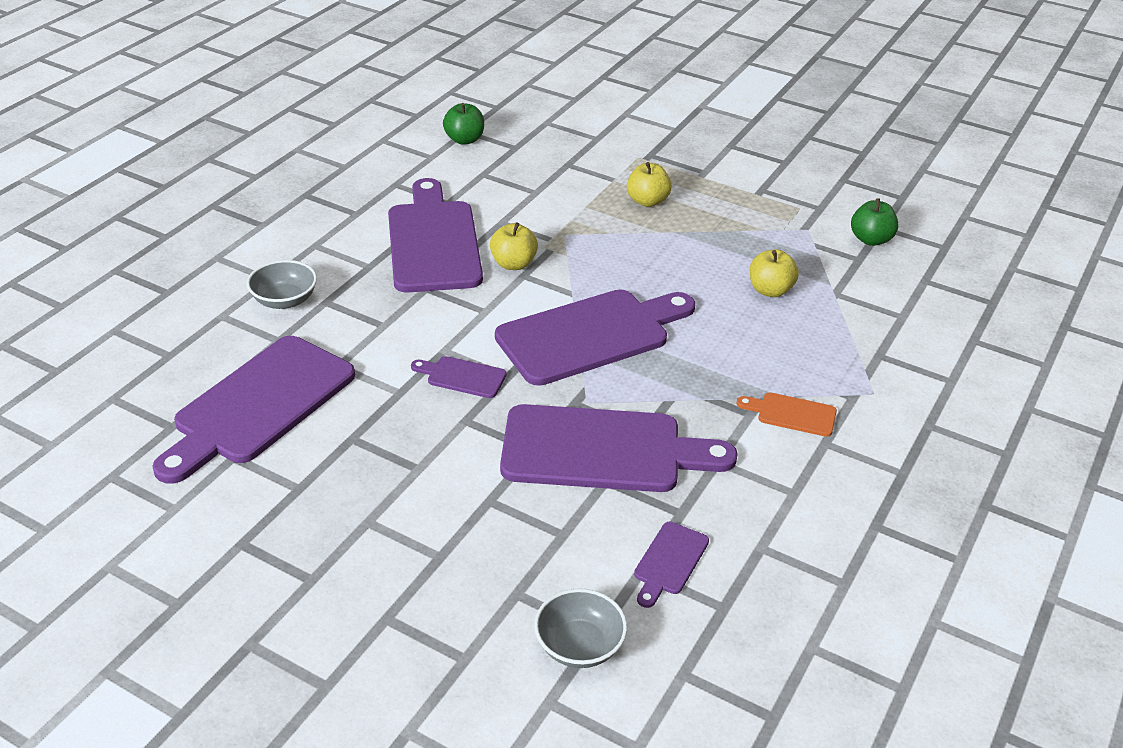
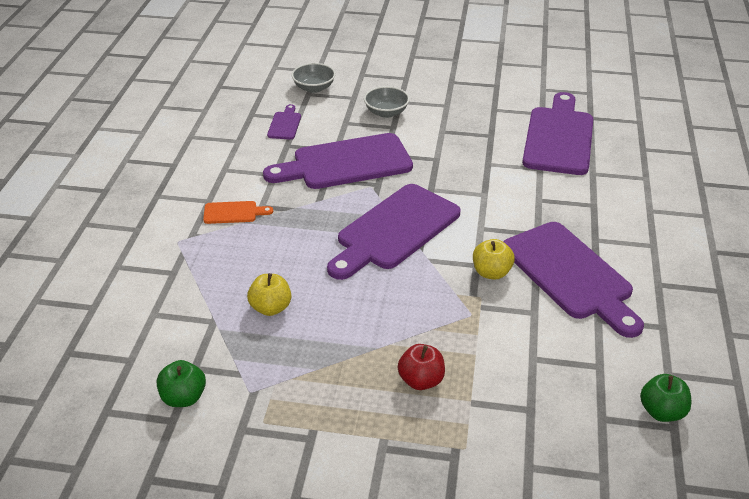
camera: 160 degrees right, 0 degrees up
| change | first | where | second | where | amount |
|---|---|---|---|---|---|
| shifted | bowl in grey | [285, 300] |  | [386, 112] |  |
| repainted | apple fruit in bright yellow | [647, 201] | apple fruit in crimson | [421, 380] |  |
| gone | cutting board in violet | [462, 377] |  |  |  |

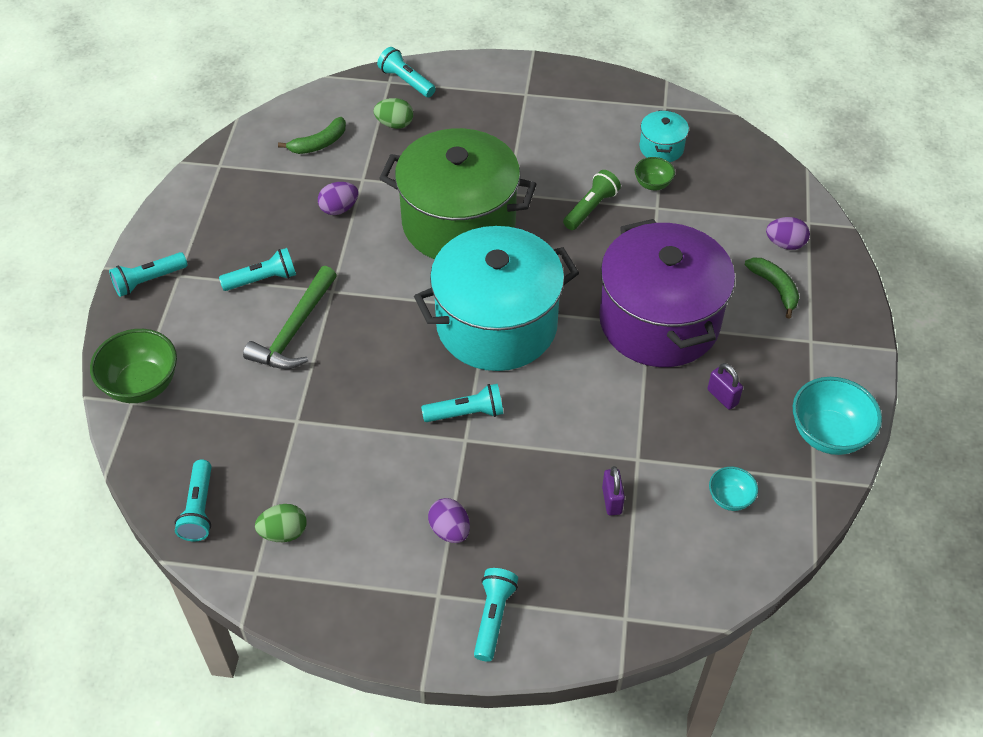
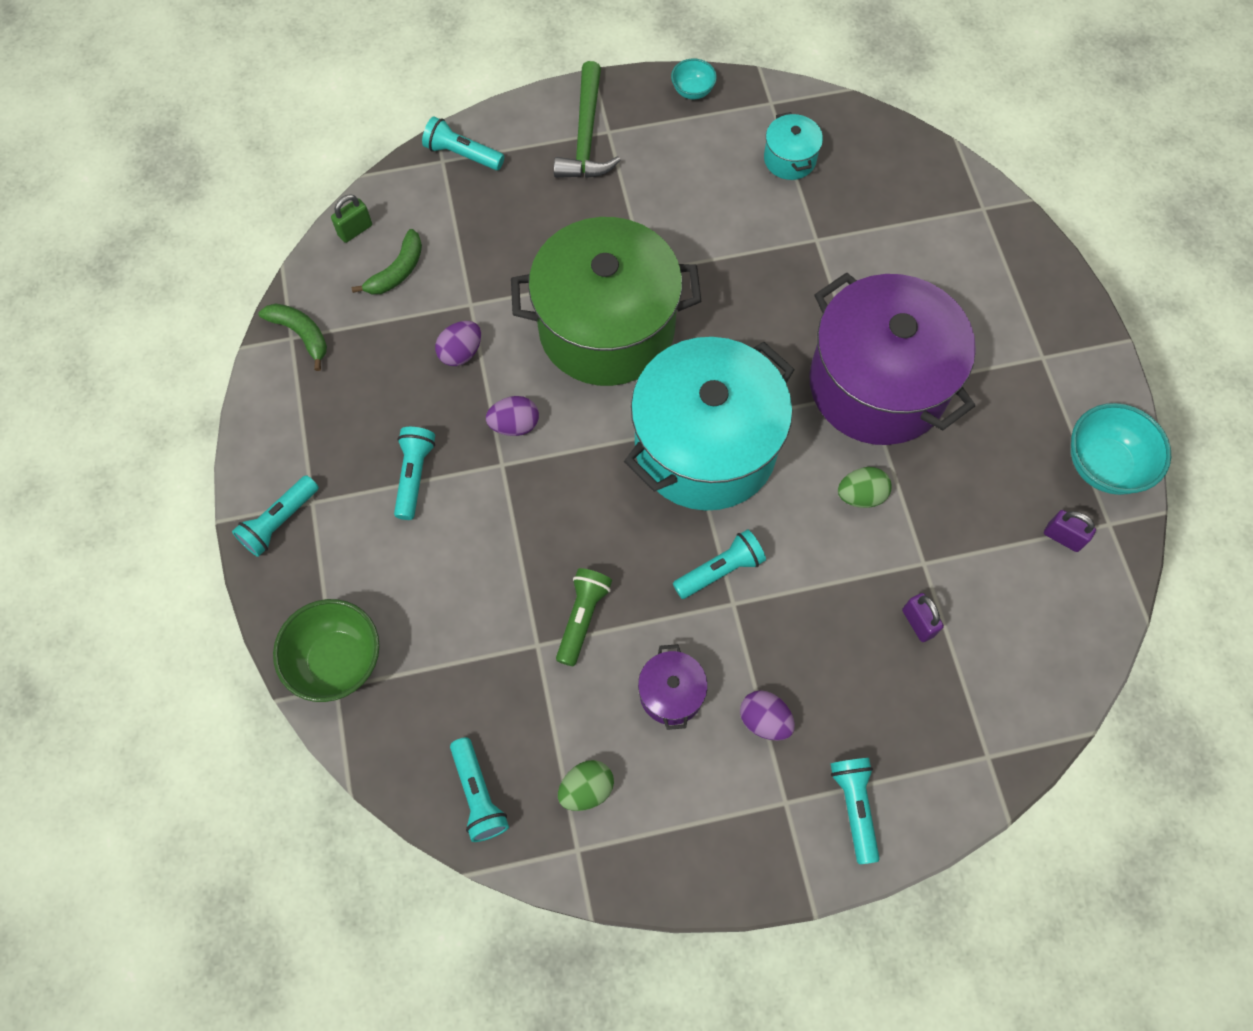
camera: 20 degrees left, 15 degrees up
| change | first | where | second | where | amount |
|---|---|---|---|---|---|
| shifted | toy banana in green | [775, 288] |  | [301, 334] |  |
| new |  |  | small lock in green | [355, 230] |  |
| rotated | pocket torch in turquoise | [262, 279] |  | [414, 476] | 45 degrees counterclockwise |
| shifted | egg in violet | [785, 244] |  | [514, 425] |  |
| shifted | claw hammer in green | [294, 330] |  | [586, 136] |  |
| shifted | pocket torch in green | [591, 208] |  | [582, 618] |  |
| new |  |  | cooking pot in violet | [671, 693] |  |
| shifted | bowl in turquoise | [730, 498] |  | [692, 91] |  |
| shifted | egg in green | [394, 124] |  | [861, 495] |  |
| shifted | small lock in violet | [722, 397] |  | [1062, 537] |  |
| gone | bowl in green | [652, 184] |  |  |  |

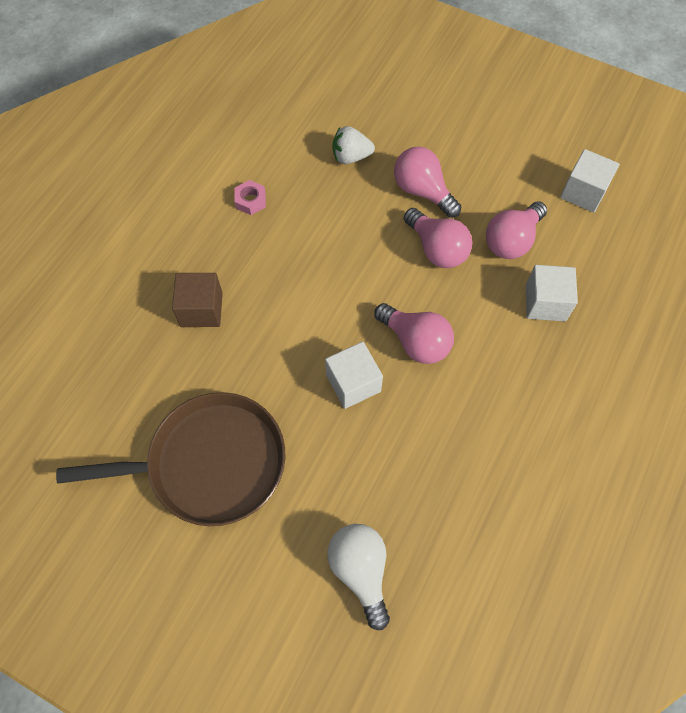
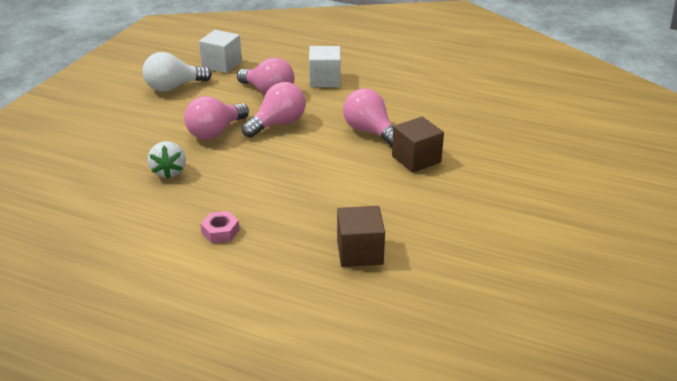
camera: 95 degrees left, 30 degrees down
| change | first | where | second | where | amount |
|---|---|---|---|---|---|
| shifted | light bulb in pure white | [360, 571] |  | [174, 87] |  |
| rotated | light bulb in pink | [415, 342] |  | [370, 132] | 75 degrees counterclockwise |
| repainted | solid cube in pure white | [353, 383] | solid cube in russet | [416, 159] |  |
| gone | skillet in russet | [210, 463] |  |  |  |

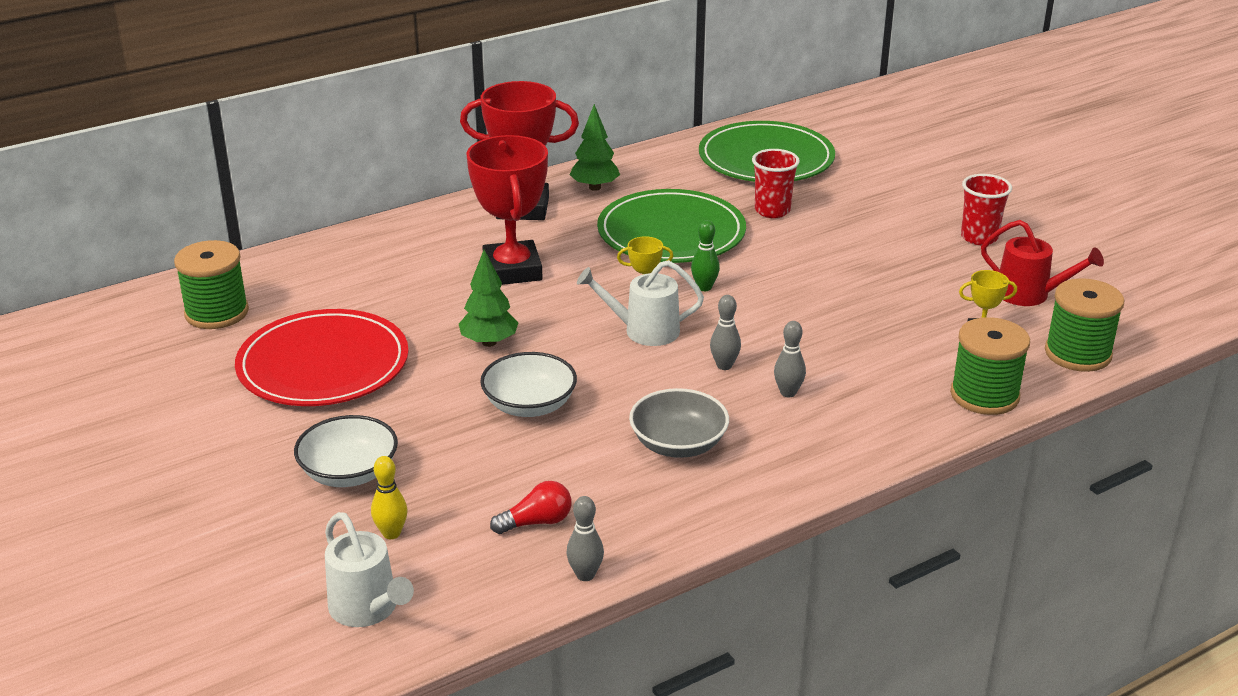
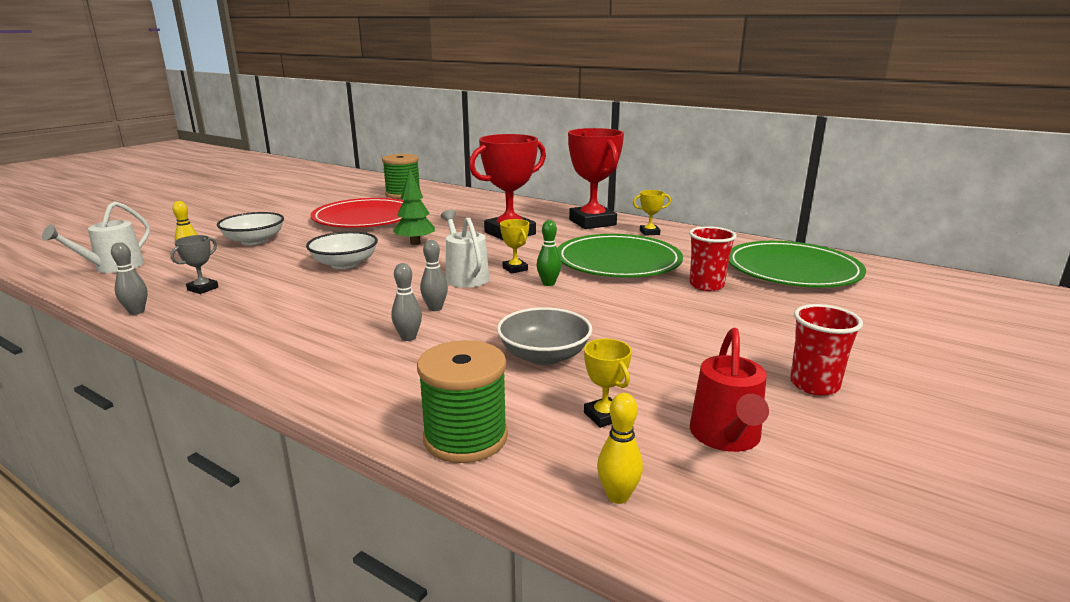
camera: 65 degrees right, 10 degrees down
| change | first | where | second | where | amount |
|---|---|---|---|---|---|
| swapped | light bulb in crimson | [536, 522] | trophy in grey | [203, 289] |  |
| shifted | bowl in grey | [678, 444] |  | [544, 355] |  |
| swapped | bobbin in green | [1077, 354] | skittle in bright yellow | [618, 496] |  |
| swapped | tree in green | [594, 187] | trophy in bright yellow | [649, 232] |  |

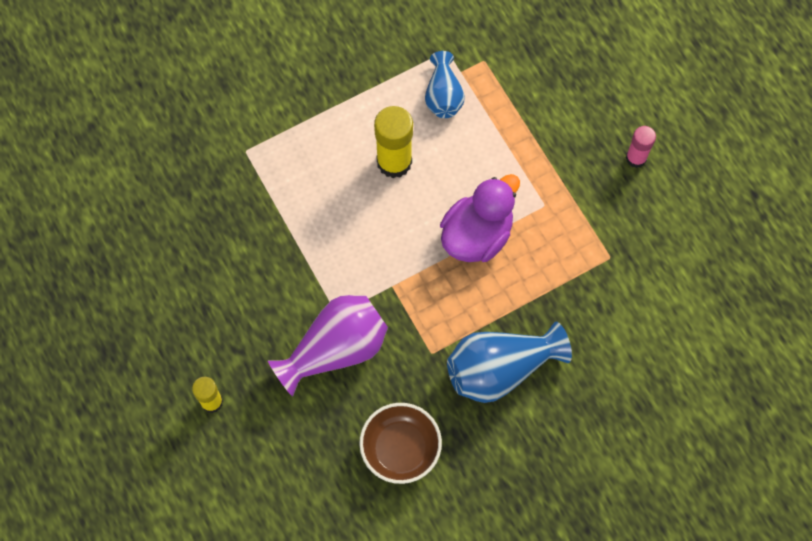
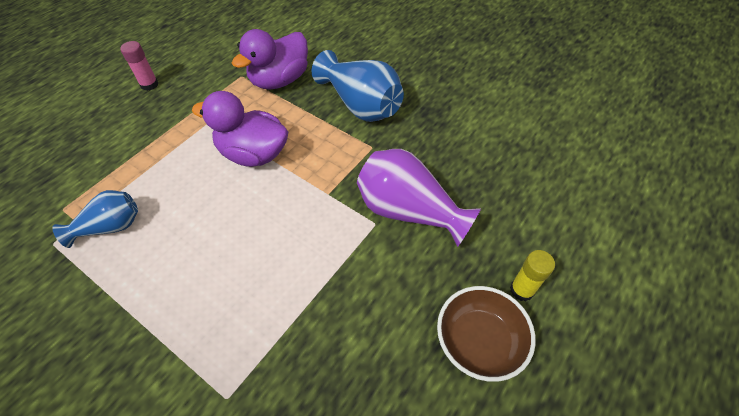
camera: 115 degrees left, 15 degrees down
| change | first | where | second | where | amount |
|---|---|---|---|---|---|
| new |  |  | toy duck in violet | [279, 80] |  |
| shifted | bowl in russet | [400, 448] |  | [479, 341] |  |
| gone | glue in bright yellow | [394, 162] |  |  |  |

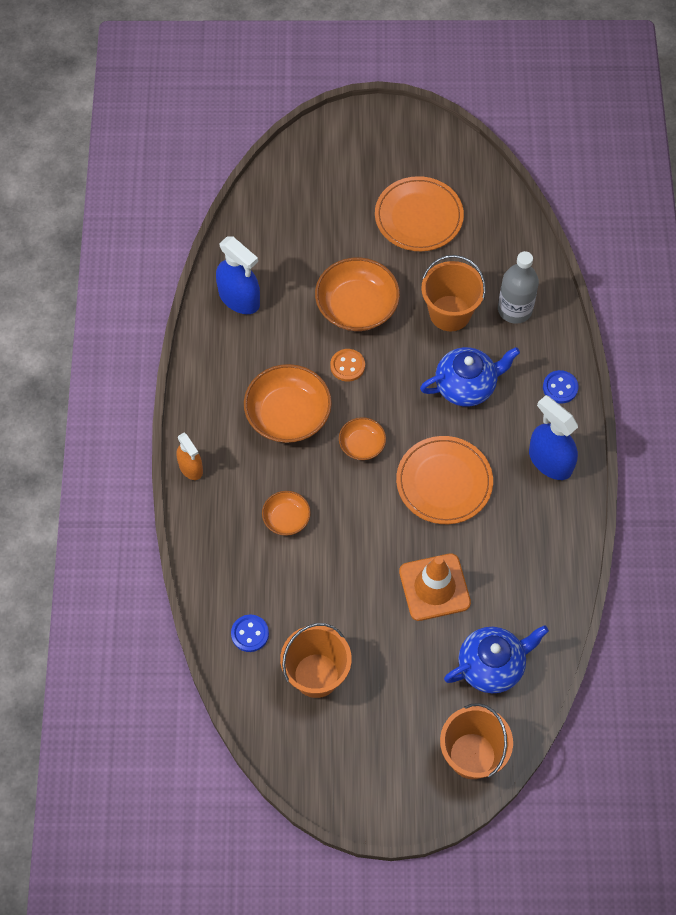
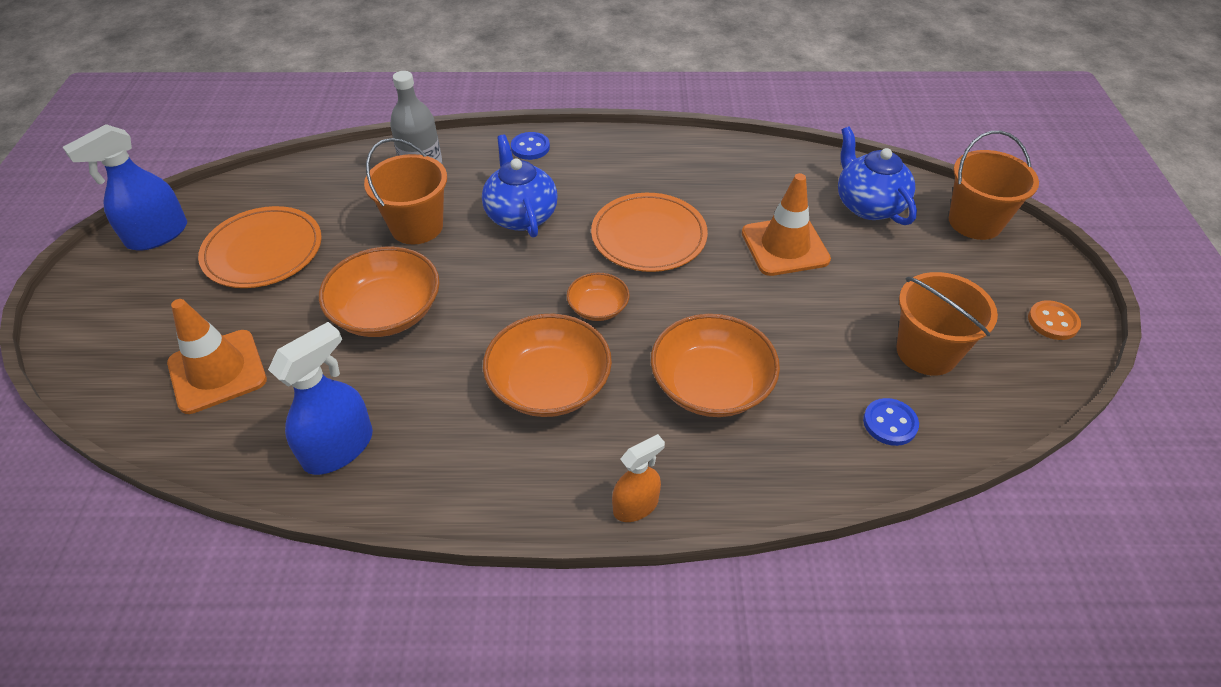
camera: 90 degrees left, 15 degrees down
| change | first | where | second | where | amount |
|---|---|---|---|---|---|
| shifted | sprayer in blue | [550, 461] |  | [157, 235] |  |
| new |  |  | traffic cone in orange-coloured | [217, 371] |  |
| scaled | bowl in orange-coloured | [286, 518] |  | [711, 385] | x1.85 |
| shifted | shirt button in orange-coloured | [347, 366] |  | [1052, 322] |  |

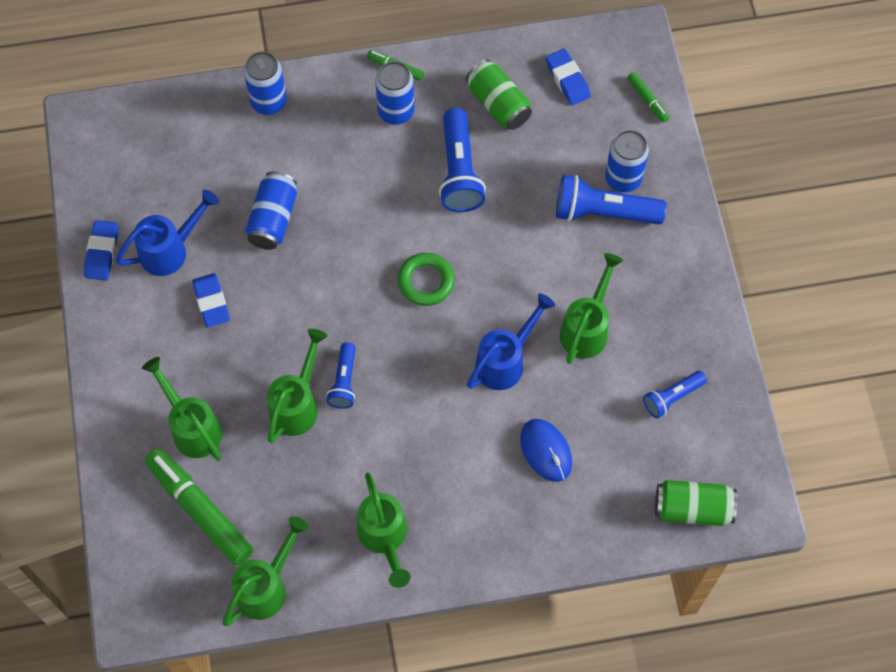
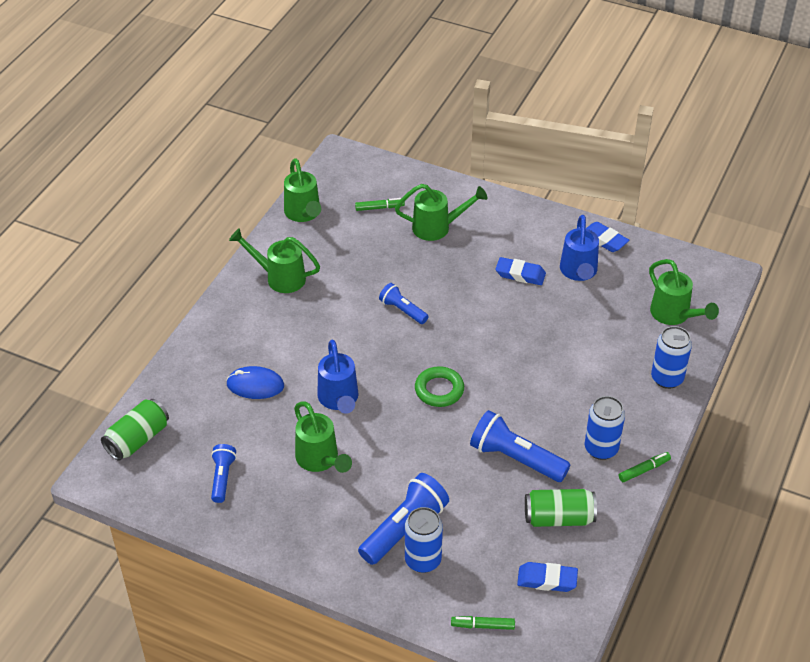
camera: 125 degrees right, 20 degrees down
| change | first | where | second | where | amount |
|---|---|---|---|---|---|
| scaled | marker pen in green | [200, 510] |  | [379, 208] | x0.47 |
| shifted | watering can in green | [297, 404] |  | [674, 315] |  |
| gone | tin in blue | [273, 219] |  |  |  |

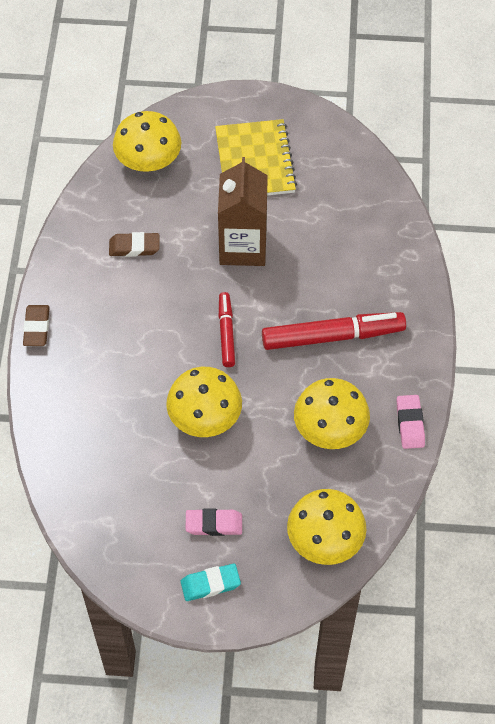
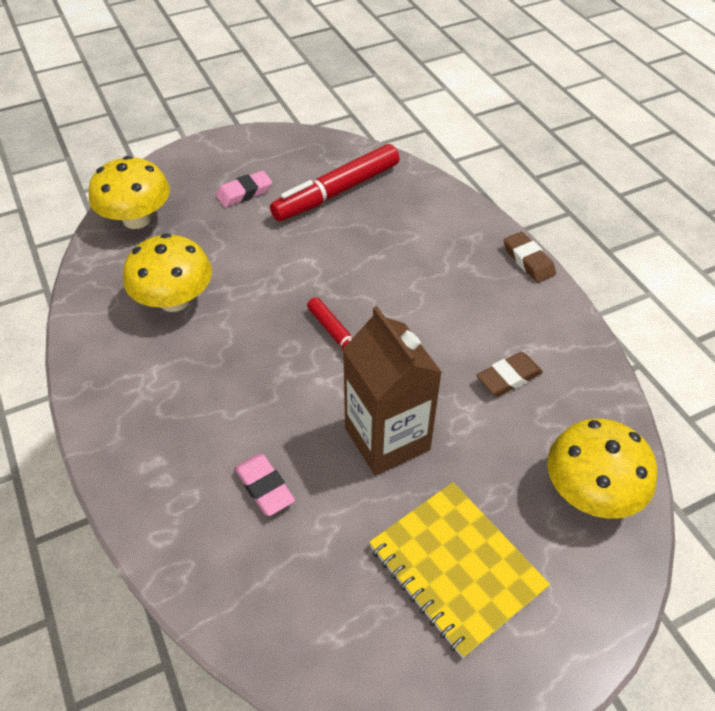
camera: 150 degrees right, 10 degrees down
| change | first | where | second | where | amount |
|---|---|---|---|---|---|
| shifted | pencil eraser in pink | [410, 424] |  | [264, 487] |  |
| shifted | marker pen in crimson | [332, 336] |  | [336, 192] |  |
| gone | toadstool in bright yellow | [205, 417] |  |  |  |
| gone | pencil eraser in turquoise | [210, 584] |  |  |  |

